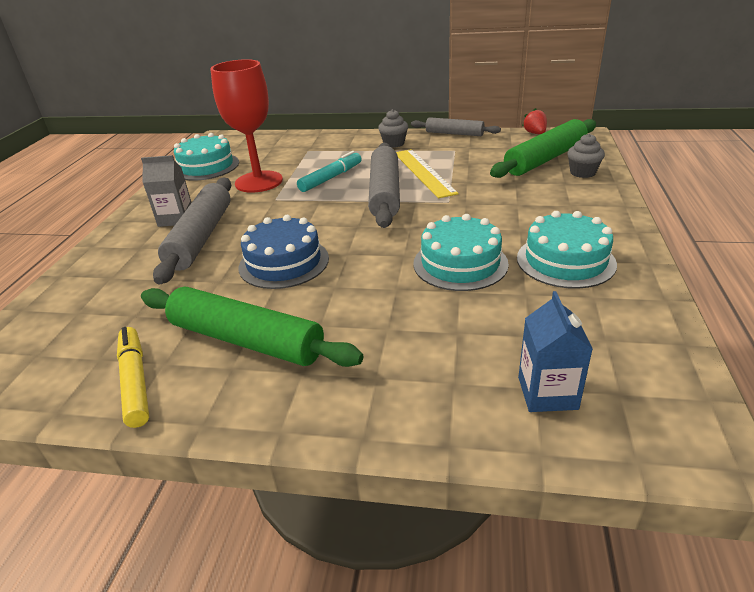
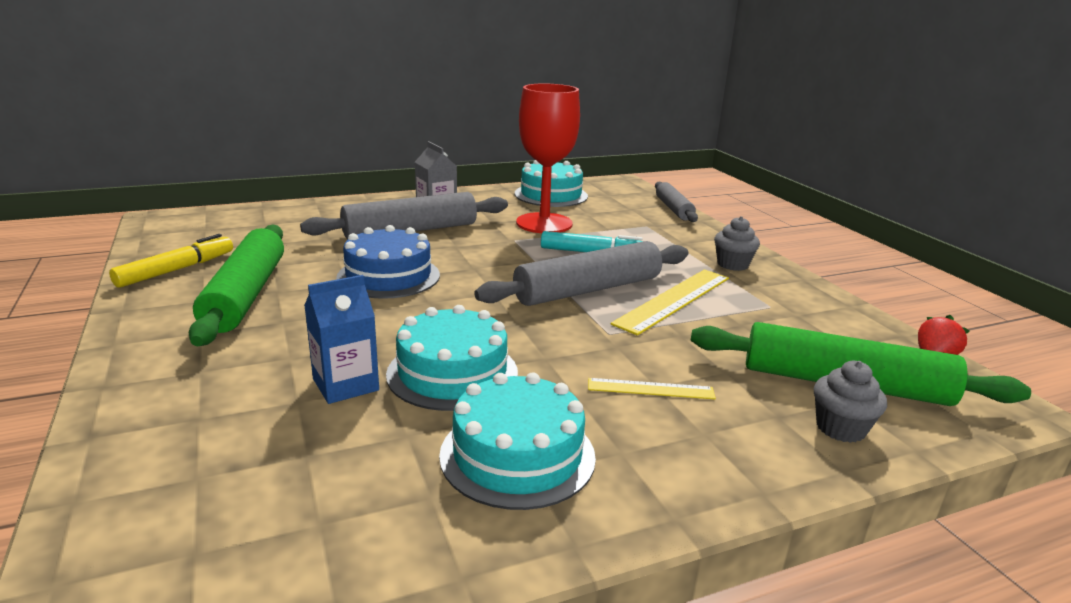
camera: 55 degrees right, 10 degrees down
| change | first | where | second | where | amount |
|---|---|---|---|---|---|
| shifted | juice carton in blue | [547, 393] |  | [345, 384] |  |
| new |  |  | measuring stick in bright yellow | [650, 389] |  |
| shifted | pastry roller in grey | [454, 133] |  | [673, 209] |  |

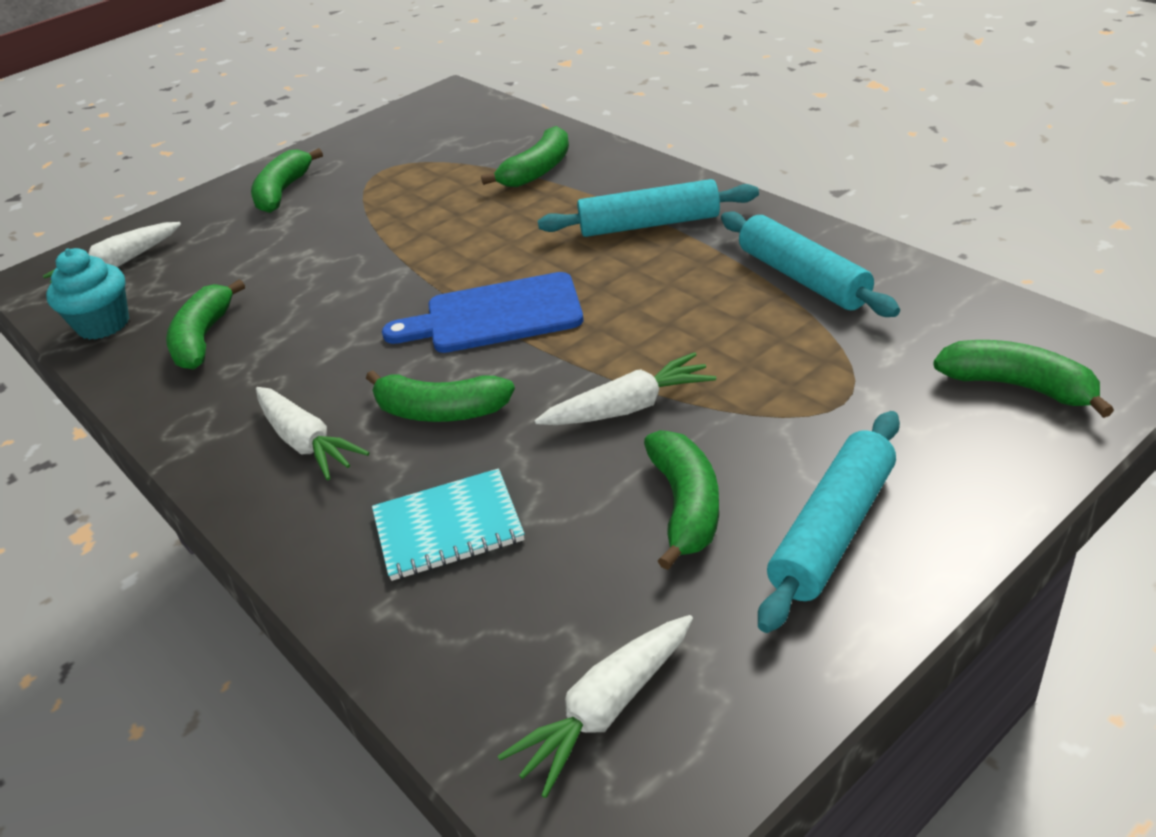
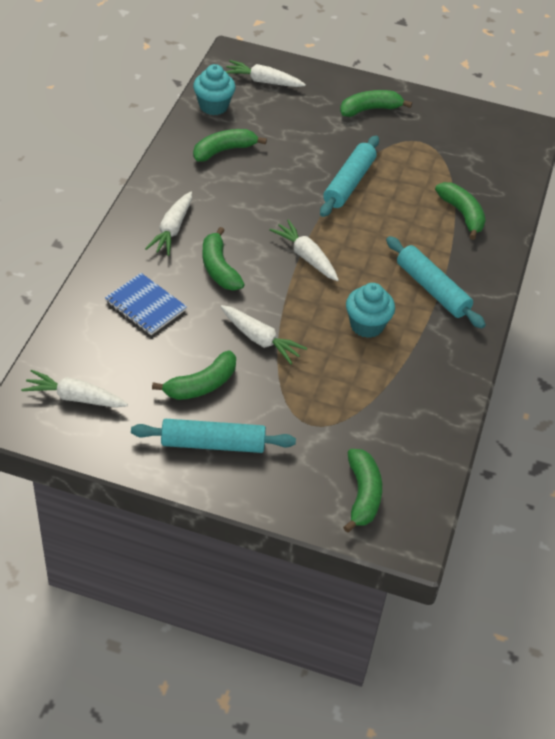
camera: 50 degrees right, 10 degrees up
| change | first | where | second | where | amount |
|---|---|---|---|---|---|
| repainted | notebook in turquoise | [448, 527] | notebook in blue | [145, 306] |  |
| swapped | cutting board in blue | [495, 315] | carrot in pure white | [306, 256] |  |
| shifted | pastry roller in turquoise | [803, 278] |  | [349, 183] |  |
| new |  |  | muffin in turquoise | [367, 325] |  |
| rotated | toy banana in green | [537, 171] |  | [462, 214] | 120 degrees counterclockwise |

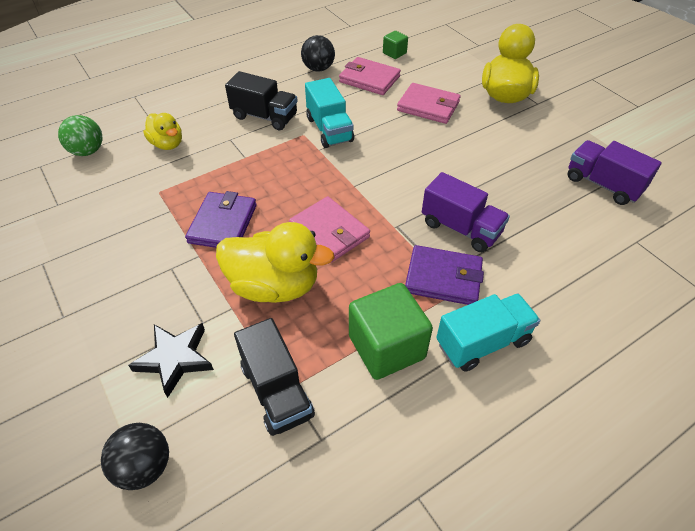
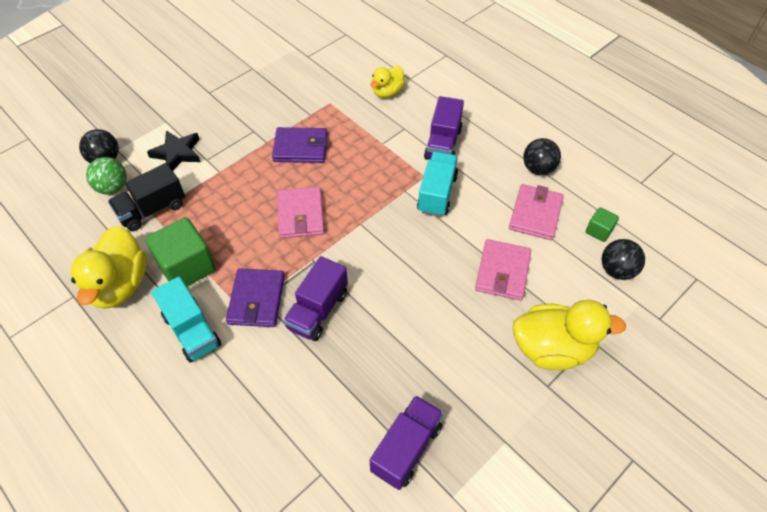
camera: 80 degrees right, 5 degrees up
| change | first | where | second | where | amount |
|---|---|---|---|---|---|
| shifted | toy duck in bright yellow | [274, 286] |  | [120, 285] |  |
| shifted | sphere in green | [88, 151] |  | [113, 187] |  |
| rotated | billfold in pink | [329, 232] |  | [300, 215] | 45 degrees counterclockwise |
| rotated | truck in turquoise | [329, 129] |  | [437, 194] | 135 degrees clockwise |
| repainted | truck in ebony | [264, 117] | truck in violet | [443, 144] |  |
| new |  |  | sphere in ebony | [617, 270] |  |

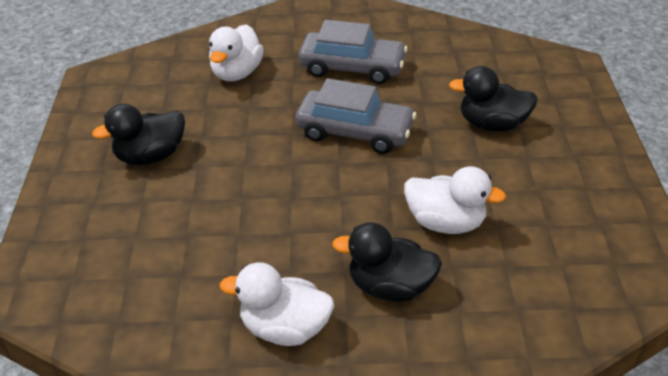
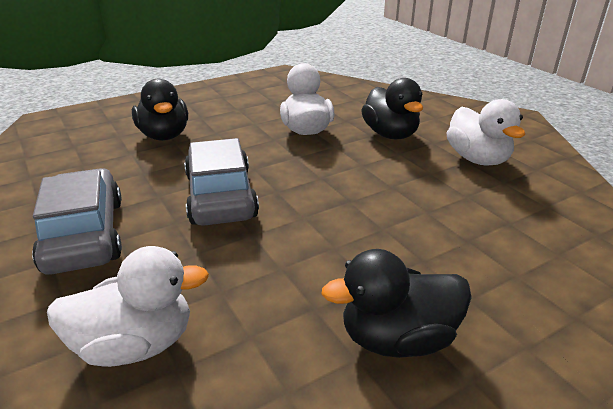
camera: 120 degrees left, 10 degrees down
| change | first | where | second | where | amount |
|---|---|---|---|---|---|
| rotated | toy duck in ebony | [150, 156] |  | [397, 338] | 135 degrees clockwise |

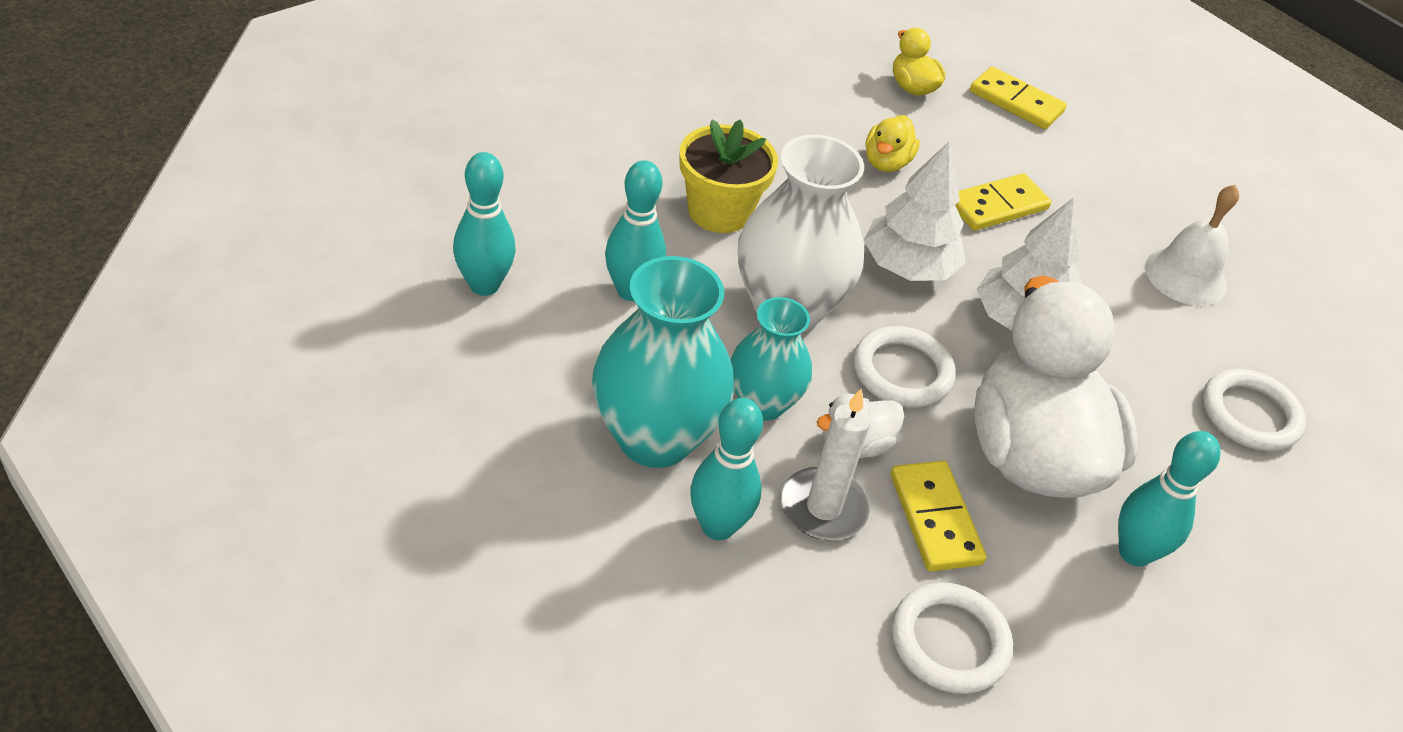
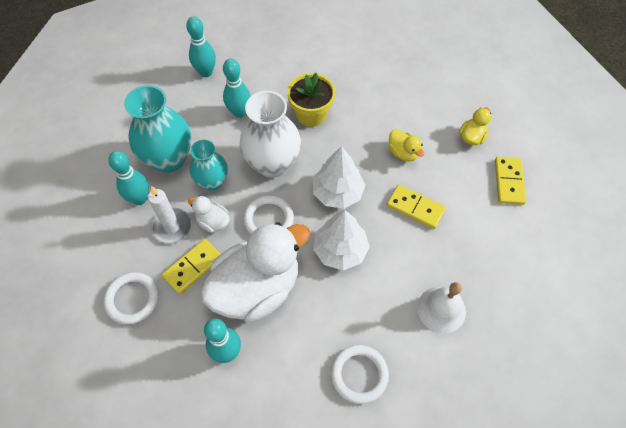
camera: 65 degrees right, 15 degrees up
| change | first | where | second | where | amount |
|---|---|---|---|---|---|
| rotated | toy duck in bright yellow | [886, 162] |  | [403, 153] | 120 degrees counterclockwise |

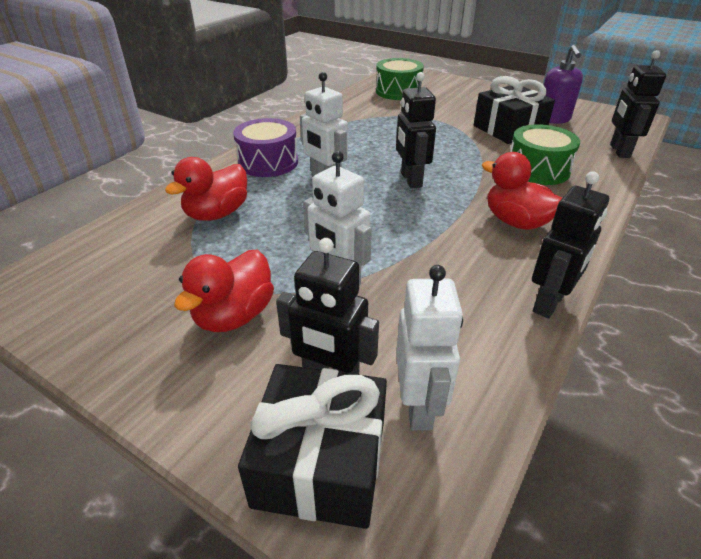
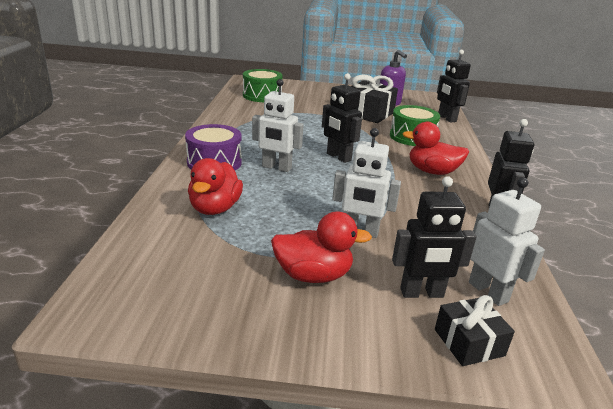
camera: 30 degrees left, 10 degrees down
| change | first | where | second | where | amount |
|---|---|---|---|---|---|
| rotated | toy duck in crimson | [234, 316] |  | [313, 275] | 90 degrees counterclockwise |
| scaled | present in ebony | [320, 462] |  | [469, 342] | x0.60 |

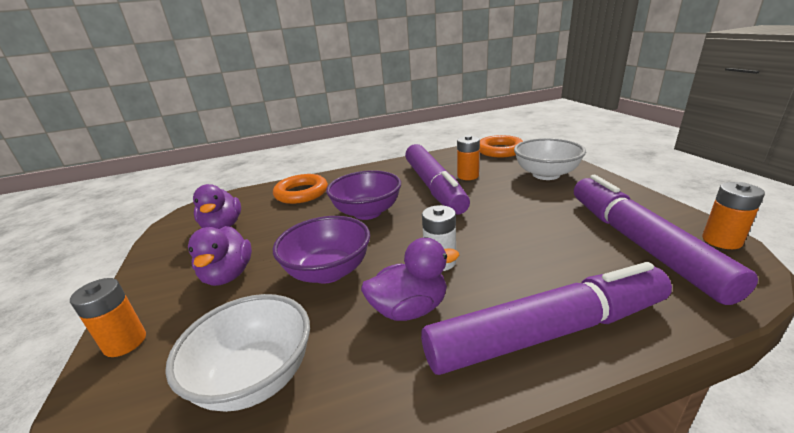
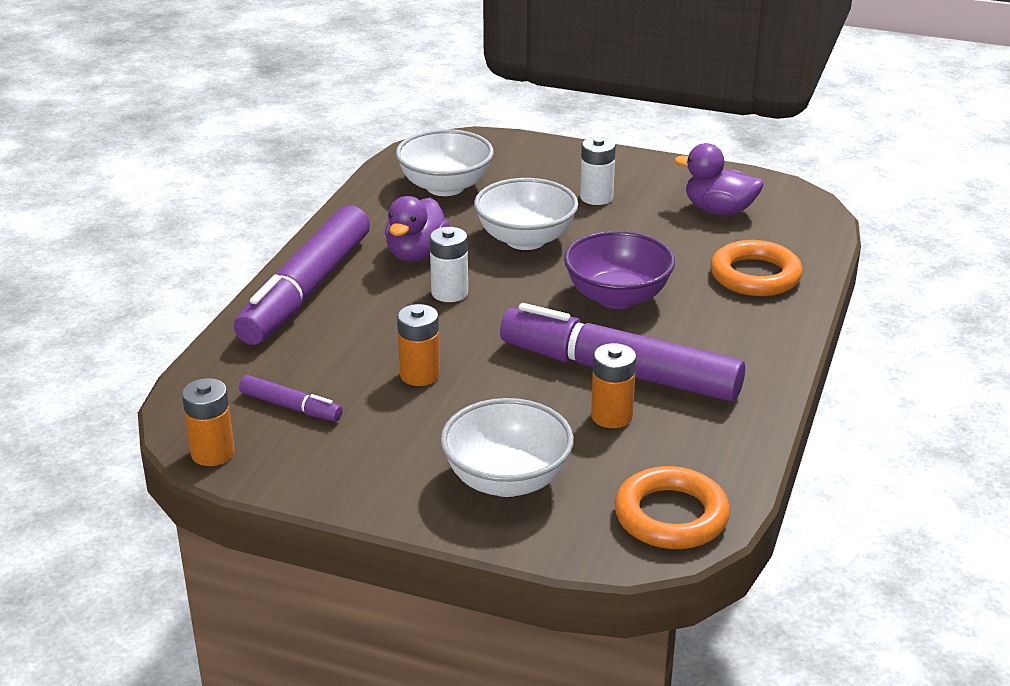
camera: 125 degrees right, 5 degrees up
| change | first | where | second | where | amount |
|---|---|---|---|---|---|
| scaled | marker pen in violet | [640, 243] |  | [291, 407] | x0.44 |
| shifted | power cell in orange-coloured | [125, 342] |  | [420, 375] |  |
| repainted | bowl in violet | [328, 271] | bowl in pure white | [525, 239] |  |
| swapped | toy duck in violet | [228, 275] | power cell in pure white | [596, 197] |  |

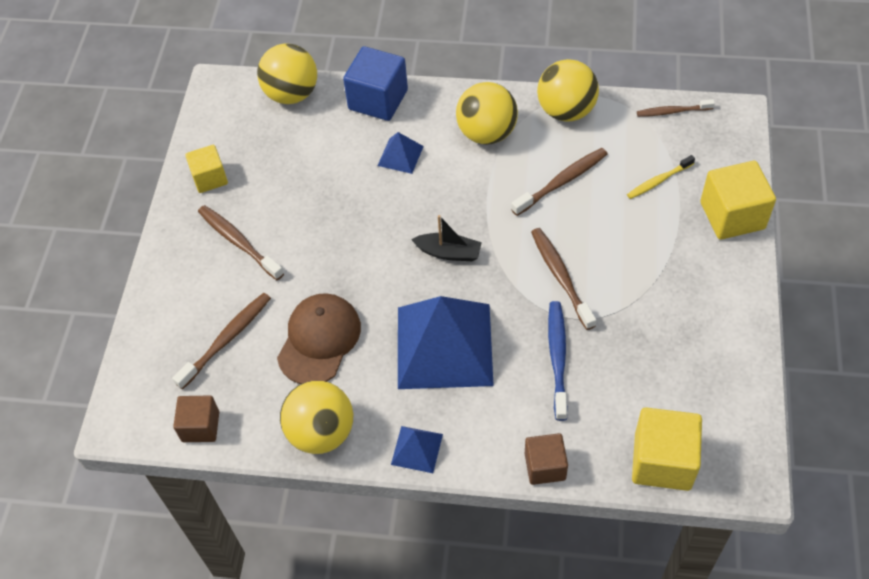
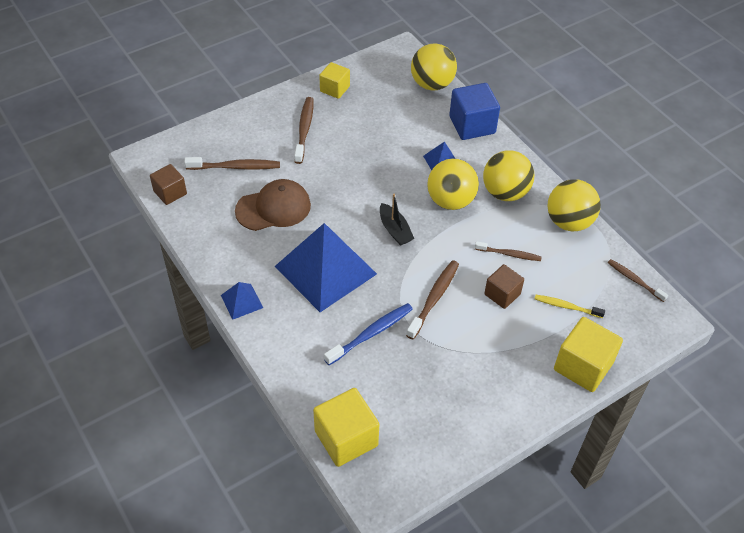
camera: 45 degrees right, 5 degrees down
| change | first | where | second | where | amount |
|---|---|---|---|---|---|
| shifted | sphere in bright yellow | [321, 432] |  | [450, 201] |  |
| scaled | toothbrush in russet | [562, 181] |  | [509, 254] | x0.67 |
| shifted | solid cube in russet | [545, 466] |  | [502, 294] |  |

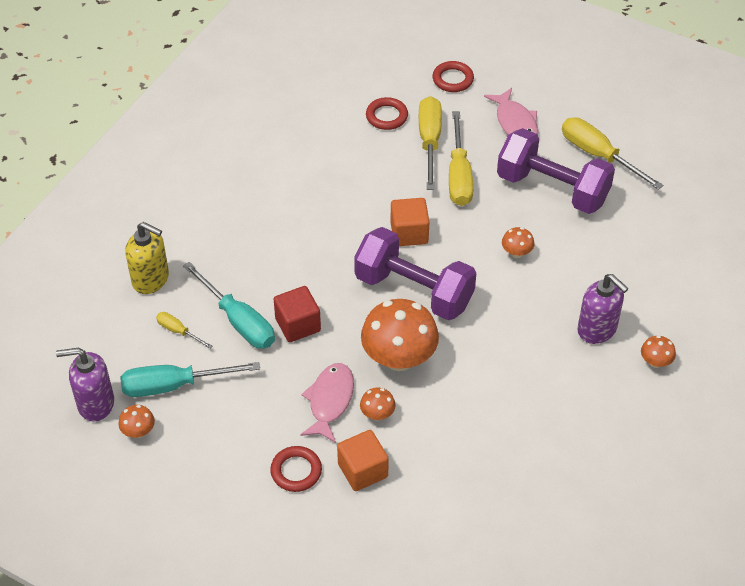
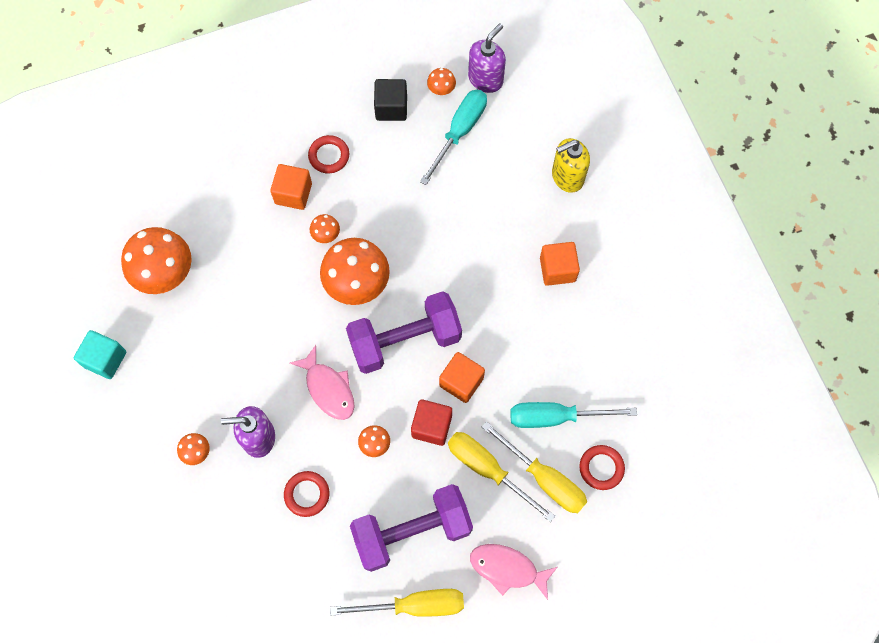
camera: 130 degrees right, 20 degrees up
| change | first | where | second | where | amount |
|---|---|---|---|---|---|
| new |  |  | solid cube in turquoise | [105, 359] |  |
| new |  |  | toadstool in orange-coloured | [164, 273] |  |
| shifted | torus in crimson | [453, 79] |  | [307, 494] |  |
| shifted | fish in pink | [330, 401] |  | [328, 388] |  |
| new |  |  | solid cube in ebony | [391, 108] |  |
| shifted | solid cube in crimson | [298, 325] |  | [431, 426] |  |
| shifted | flat screwdriver in turquoise | [238, 321] |  | [556, 417] |  |
| new |  |  | solid cube in orange-coloured | [557, 269] |  |
| gone | flat screwdriver in bright yellow | [178, 331] |  |  |  |

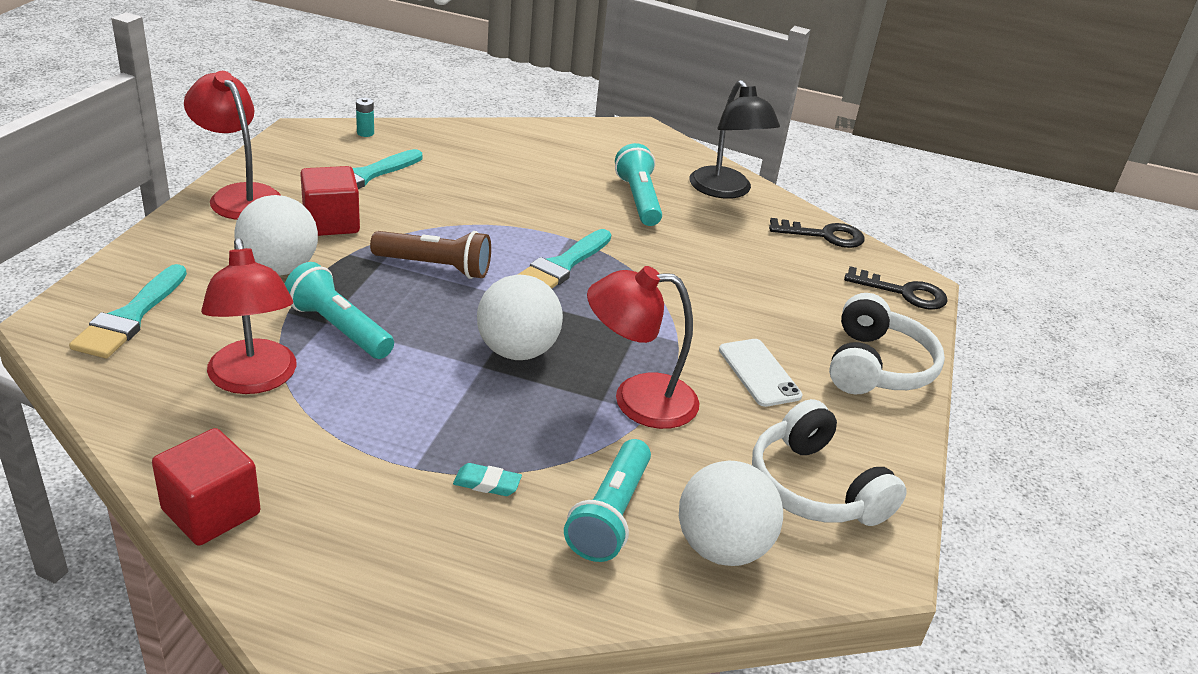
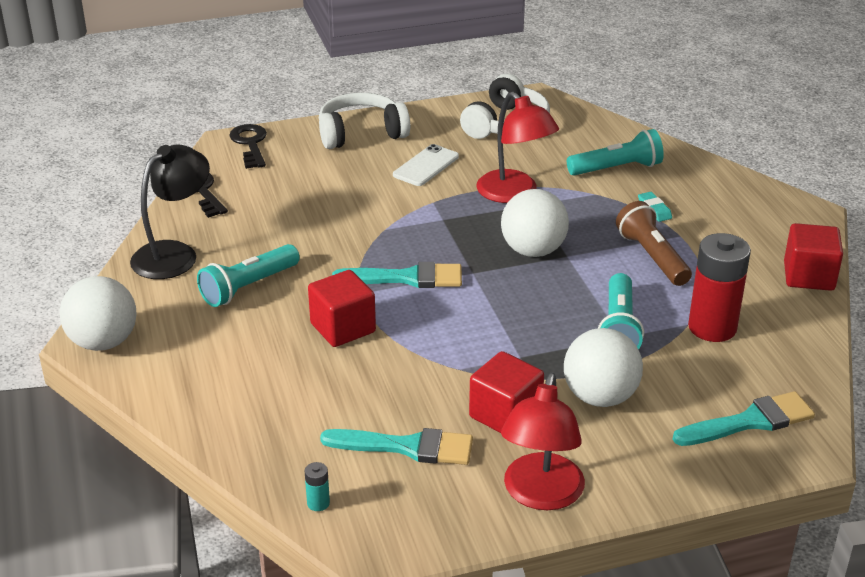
camera: 120 degrees left, 0 degrees up
| change | first | where | second | where | amount |
|---|---|---|---|---|---|
| shifted | sphere in pure white | [721, 548] |  | [103, 342] |  |
| new |  |  | solid cube in crimson | [343, 328] |  |
| shifted | pocket torch in russet | [435, 267] |  | [652, 257] |  |
| swapped | reading lamp in crimson | [254, 380] | power cell in crimson | [712, 327] |  |

